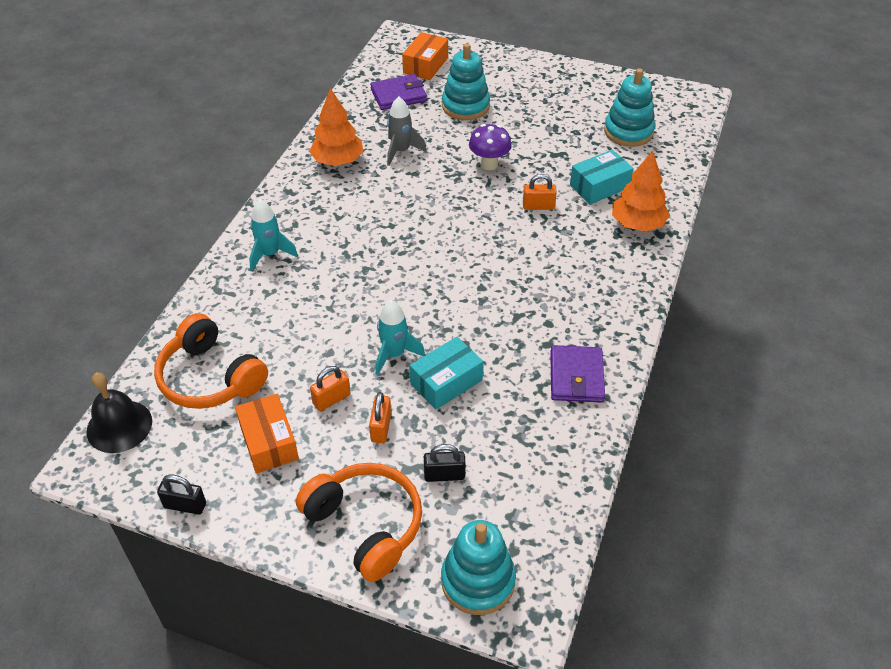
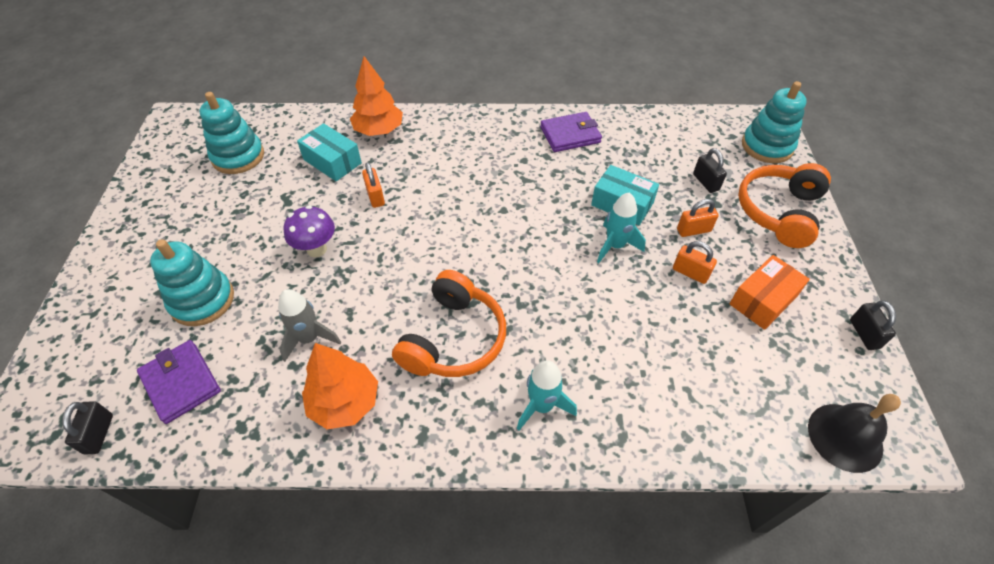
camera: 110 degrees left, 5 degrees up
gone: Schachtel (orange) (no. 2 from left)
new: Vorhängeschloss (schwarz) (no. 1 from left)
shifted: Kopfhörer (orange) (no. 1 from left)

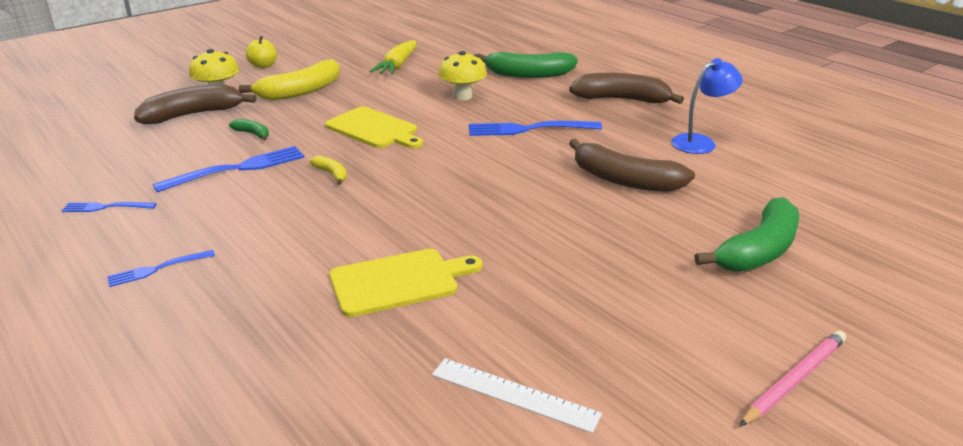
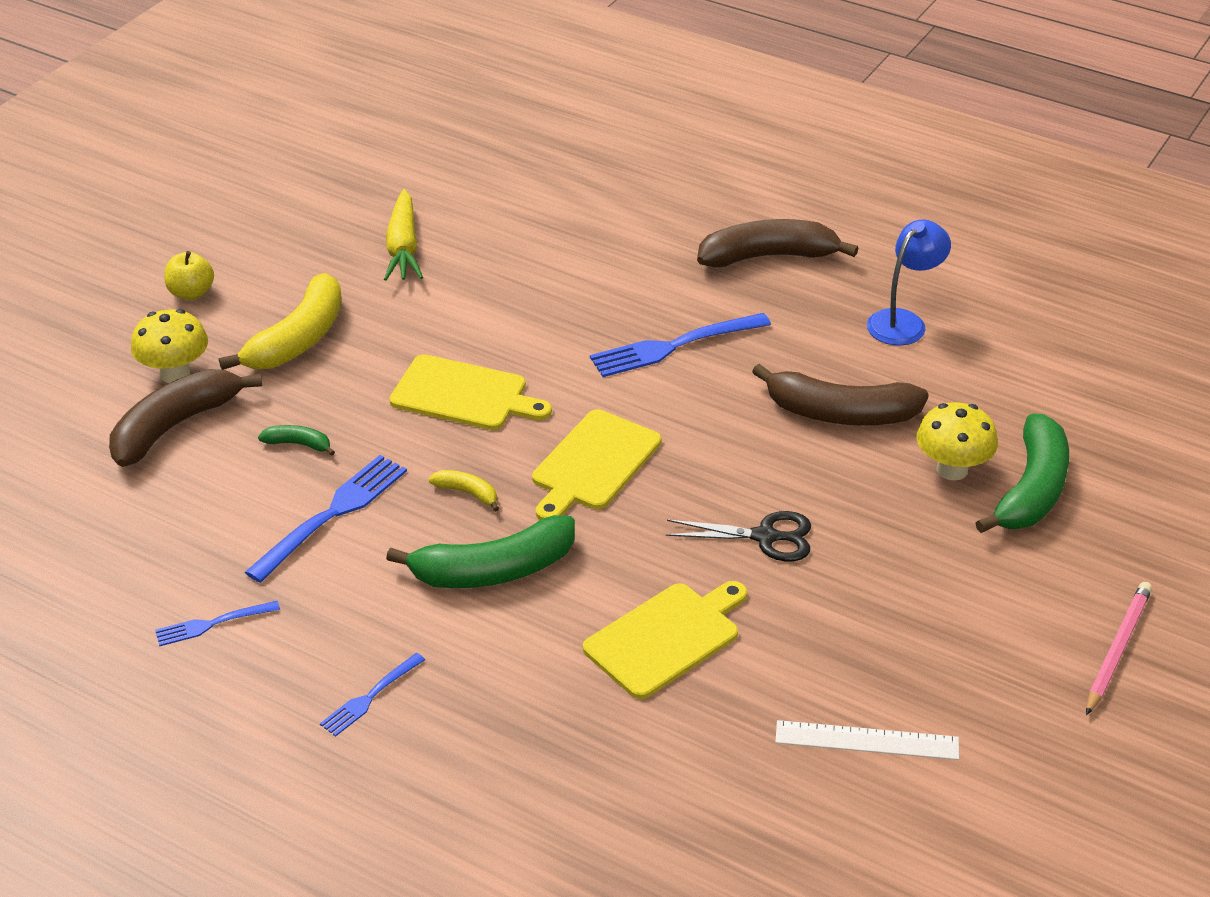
camera: 20 degrees left, 10 degrees up
new: Schneidebrett (gelb) (no. 2 from left); Schere (schwarz)
shifted: Pilz (gelb) (no. 2 from left); Banane (grün) (no. 2 from left)

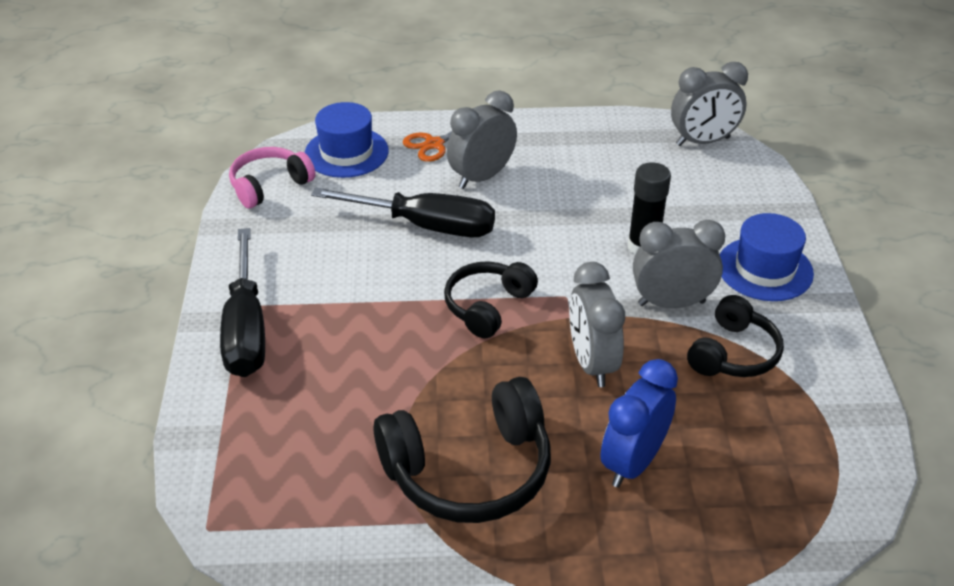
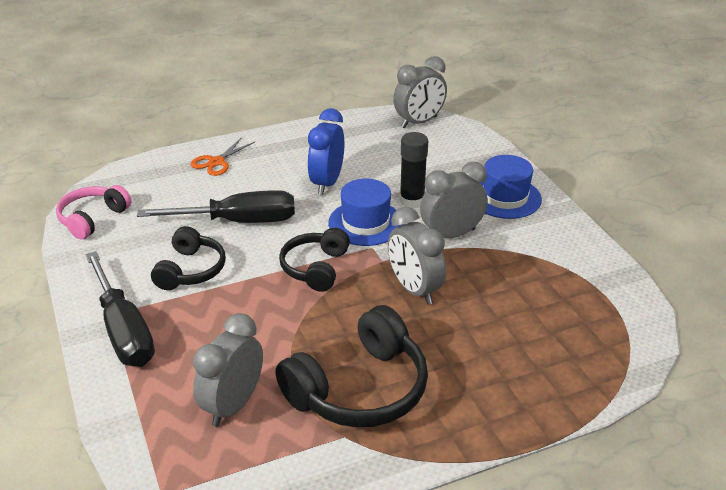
camera: 20 degrees left, 5 degrees down
shifted: Hut (blau) (no. 1 from left); Wecker (grau) (no. 1 from left); Wecker (blau); Kopfhörer (schwarz) (no. 3 from left in the first image) to Kopfhörer (schwarz) (no. 1 from left)

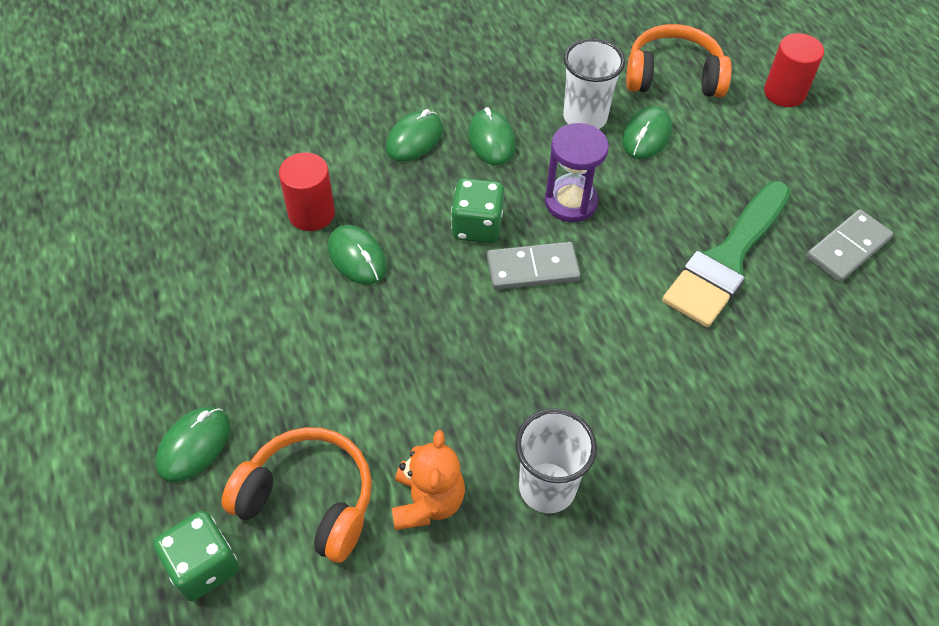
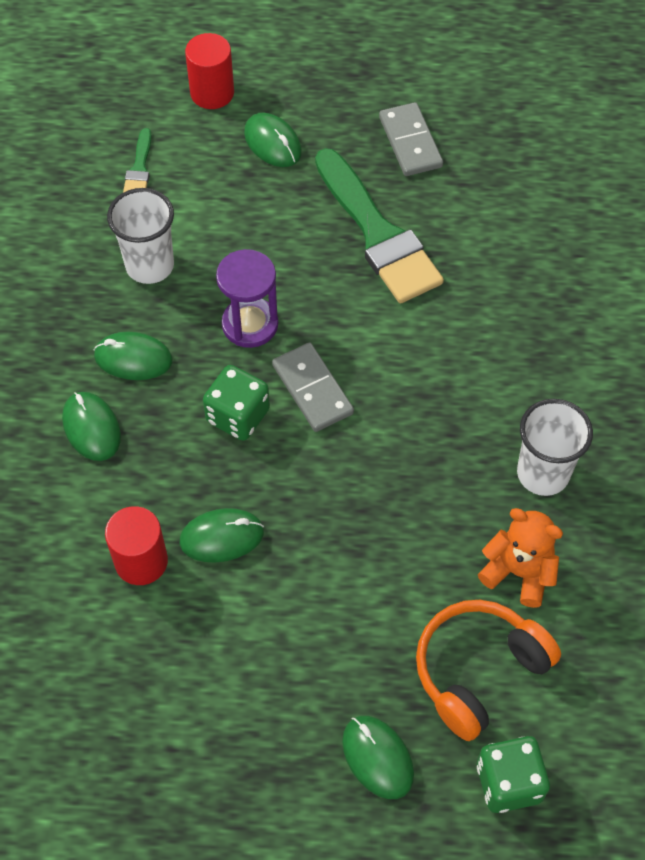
camera: 65 degrees left, 5 degrees up
shifted: Computermaus (grün) (no. 5 from left in the first image) to Computermaus (grün) (no. 4 from left)
swapped: Kopfhörer (orange) (no. 2 from left) to Pinsel (grün) (no. 1 from left)
rotated: Dominostein (grau) (no. 1 from left) 45 degrees counterclockwise

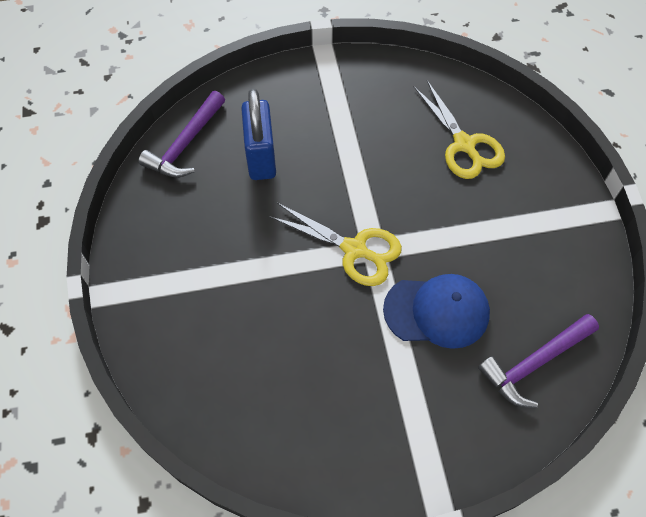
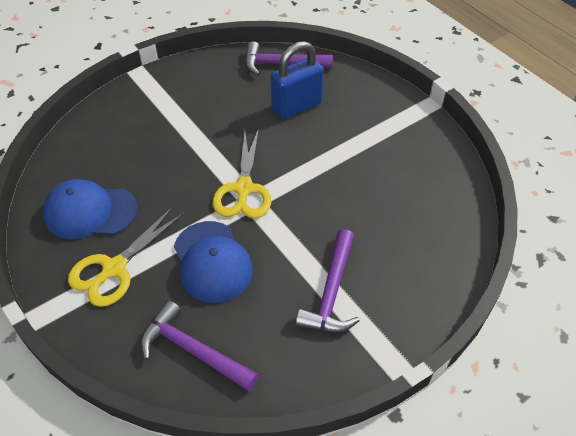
camera: 65 degrees right, 10 degrees down
new: Kappe (blau) (no. 1 from left); Hammer (lila) (no. 3 from left)
shifted: Schere (gelb) (no. 2 from left in the first image) to Schere (gelb) (no. 1 from left)

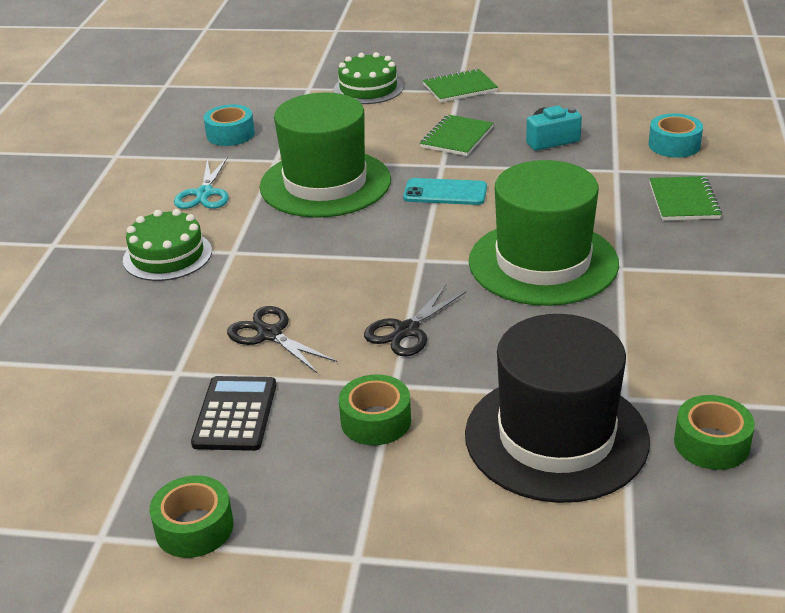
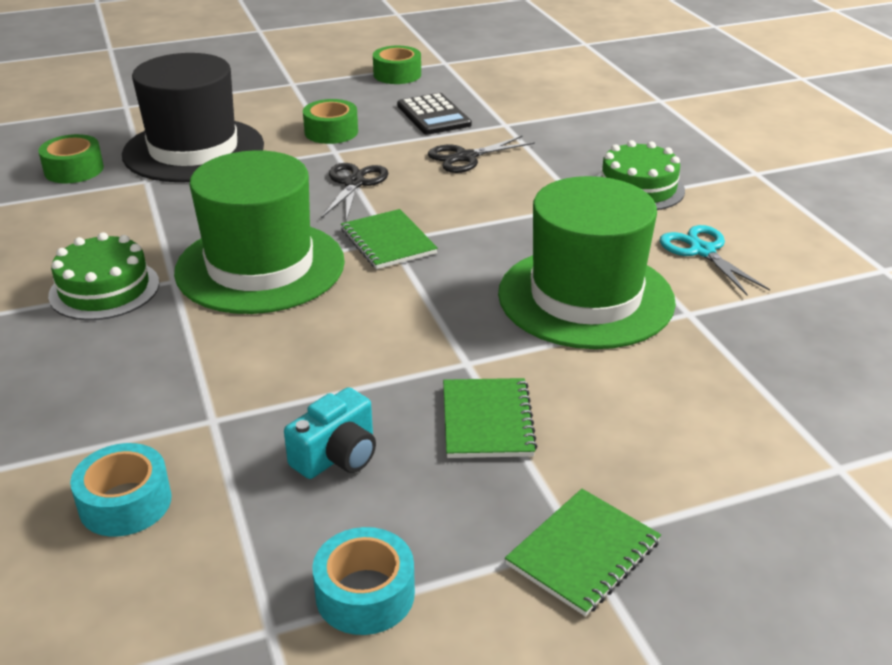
camera: 150 degrees right, 0 degrees up
gone: Handy (türkis)
shifted: Klebeband (türkis) (no. 1 from left in the first image) to Klebeband (türkis) (no. 2 from left); Kuchen (grün) (no. 2 from left in the first image) to Kuchen (grün) (no. 1 from left); Notizbuch (grün) (no. 3 from left in the first image) to Notizbuch (grün) (no. 1 from left)
rotated: Schere (schwarz) (no. 1 from left in the first image) 135 degrees clockwise

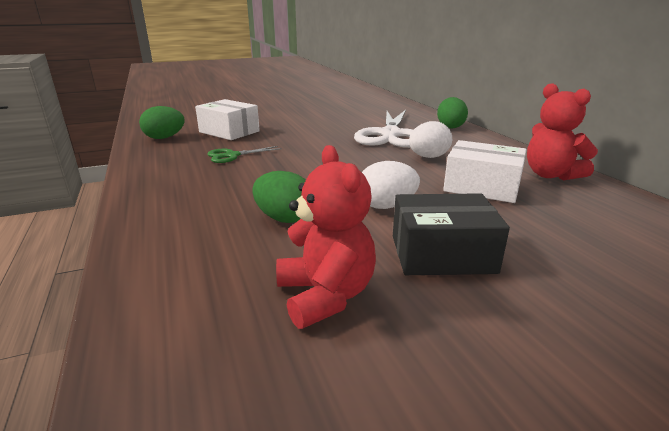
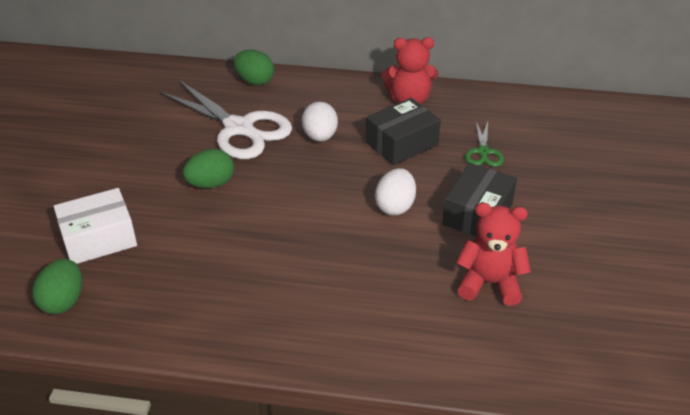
camera: 60 degrees left, 15 degrees up
shifted: Schere (grün); Ei (grün) (no. 2 from left)
repainted: Schachtel (weiß) (no. 2 from left) to Schachtel (schwarz) (no. 1 from left)

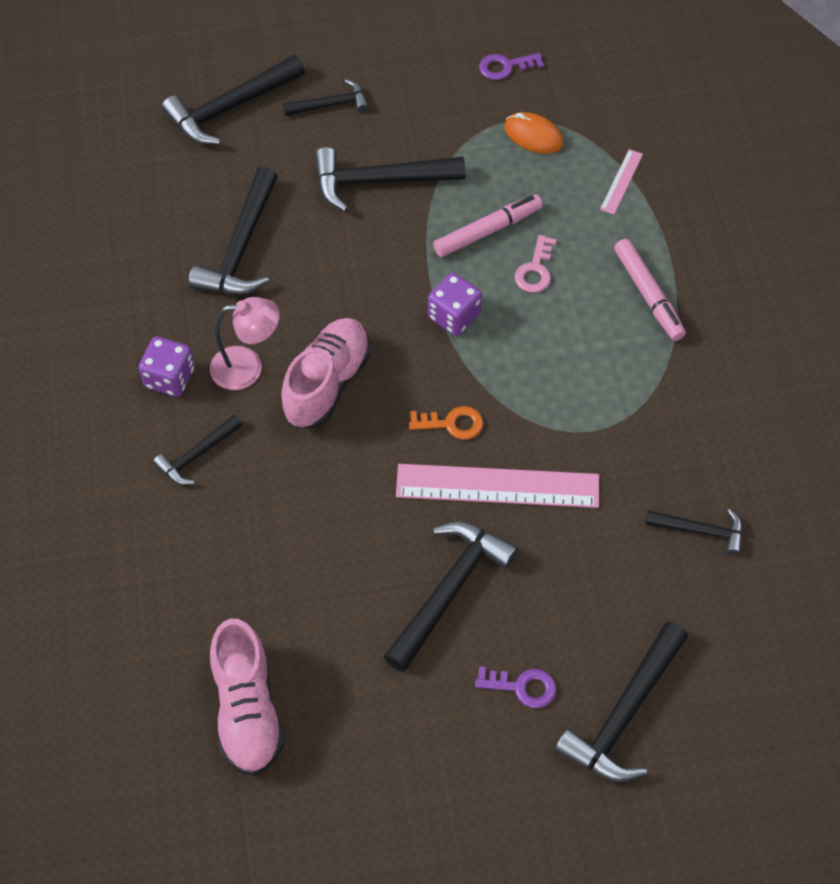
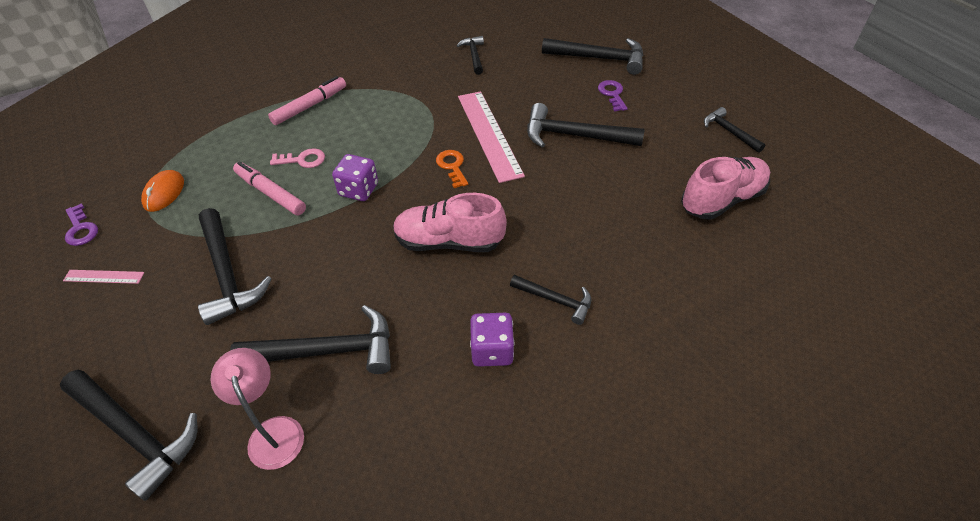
camera: 110 degrees left, 10 degrees down
shifted: Lampe (rosa); Hammer (schwarz) (no. 4 from left in the first image) to Hammer (schwarz) (no. 8 from left); Lineal (rosa) (no. 2 from left in the first image) to Lineal (rosa) (no. 1 from left)

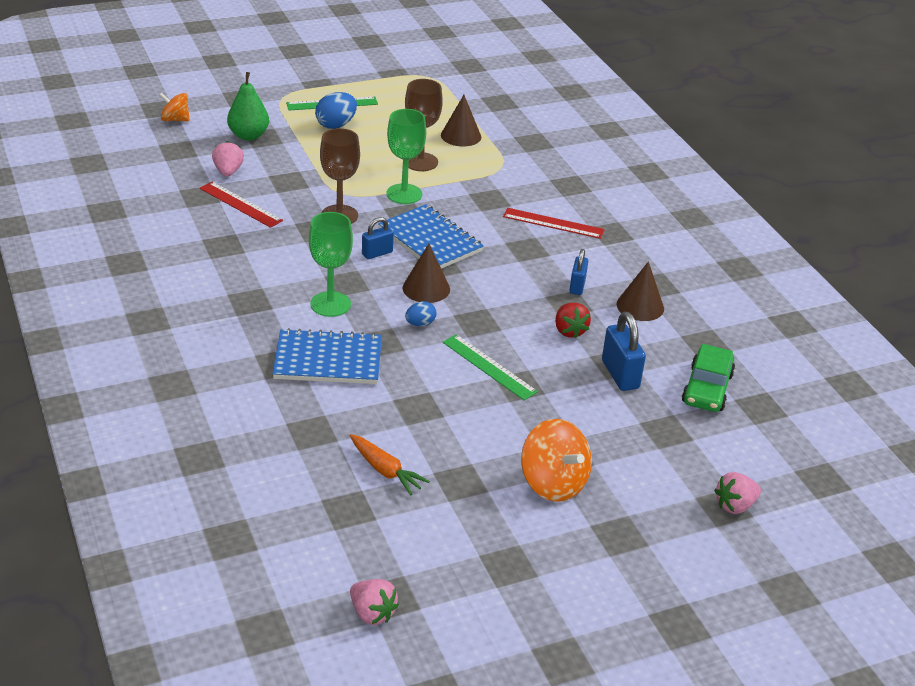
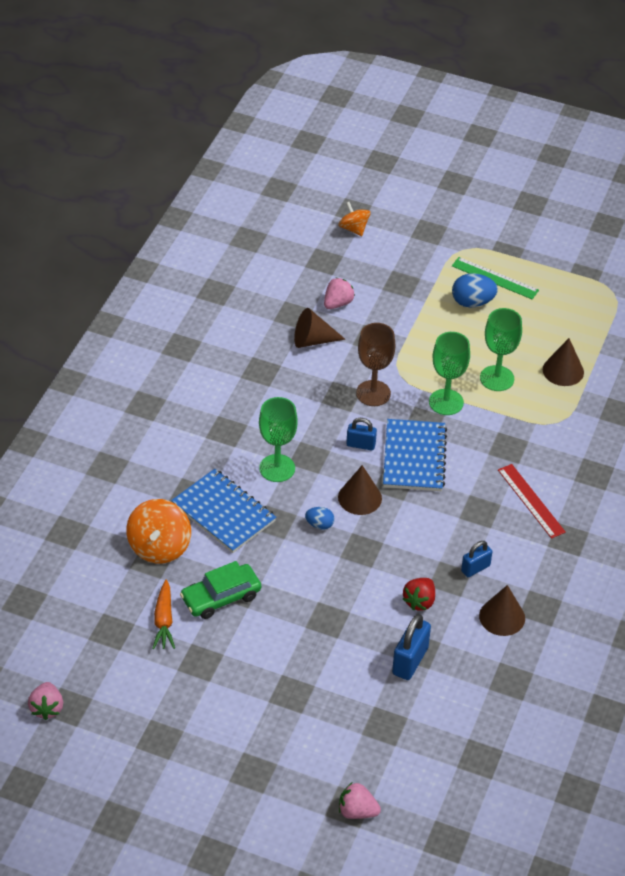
camera: 45 degrees right, 10 degrees up
gone: Birne (grün); Lineal (grün) (no. 2 from left)
shifted: Kreisel (orange) (no. 2 from left in the first image) to Kreisel (orange) (no. 1 from left); Auto (grün)
swapped: Lineal (rot) (no. 1 from left) to Kegel (braun) (no. 1 from left)
repainted: Kelch (braun) (no. 2 from left) to Kelch (grün) (no. 3 from left)

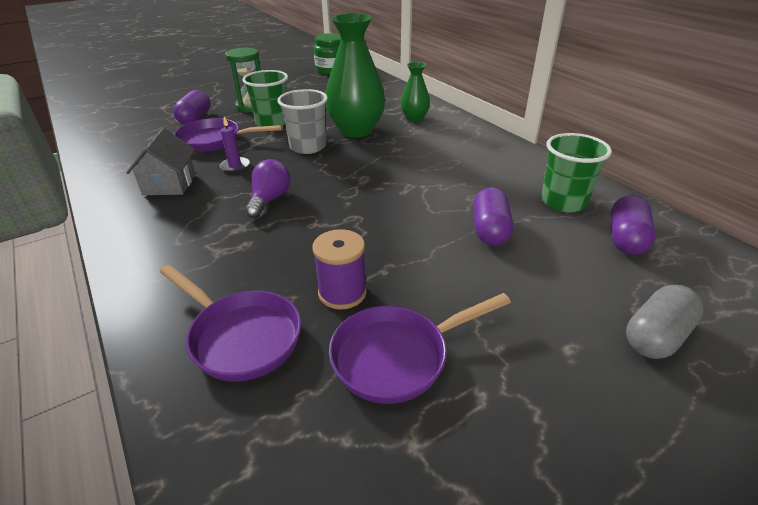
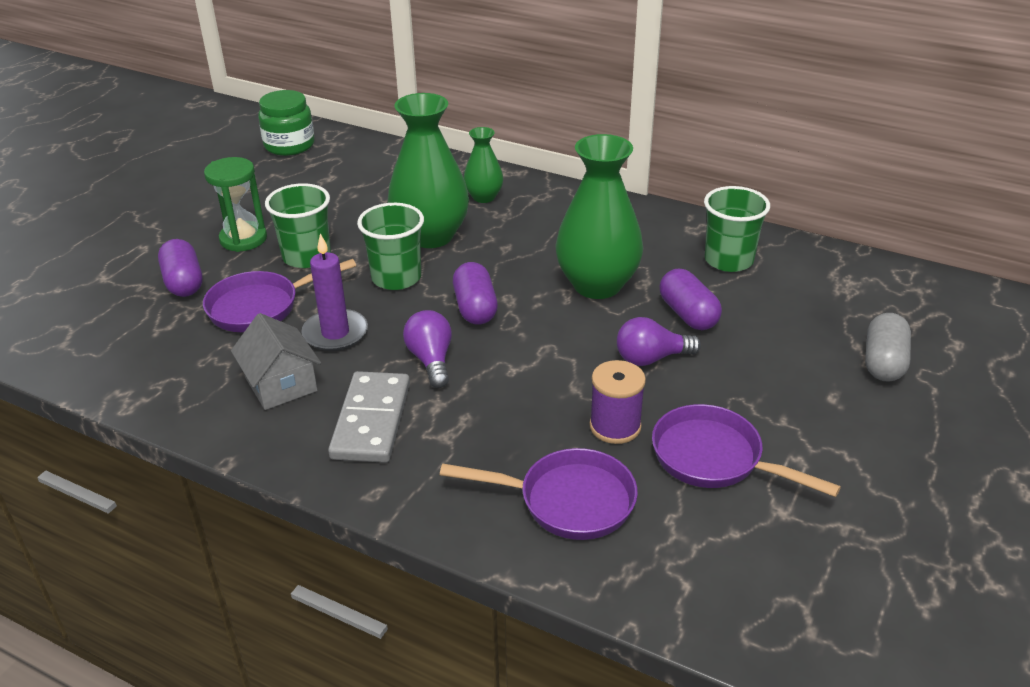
camera: 30 degrees left, 0 degrees up
new: Dominostein (grau); Vase (grün) (no. 3 from left); Glühbirne (lila) (no. 2 from left)
shifted: Kapsel (lila) (no. 3 from left in the first image) to Kapsel (lila) (no. 2 from left)
repainted: Becher (grau) to Becher (grün) (no. 2 from left)
rotated: Pfanne (lila) (no. 3 from left) 90 degrees clockwise
scaled: Kerze (lila) x1.63

